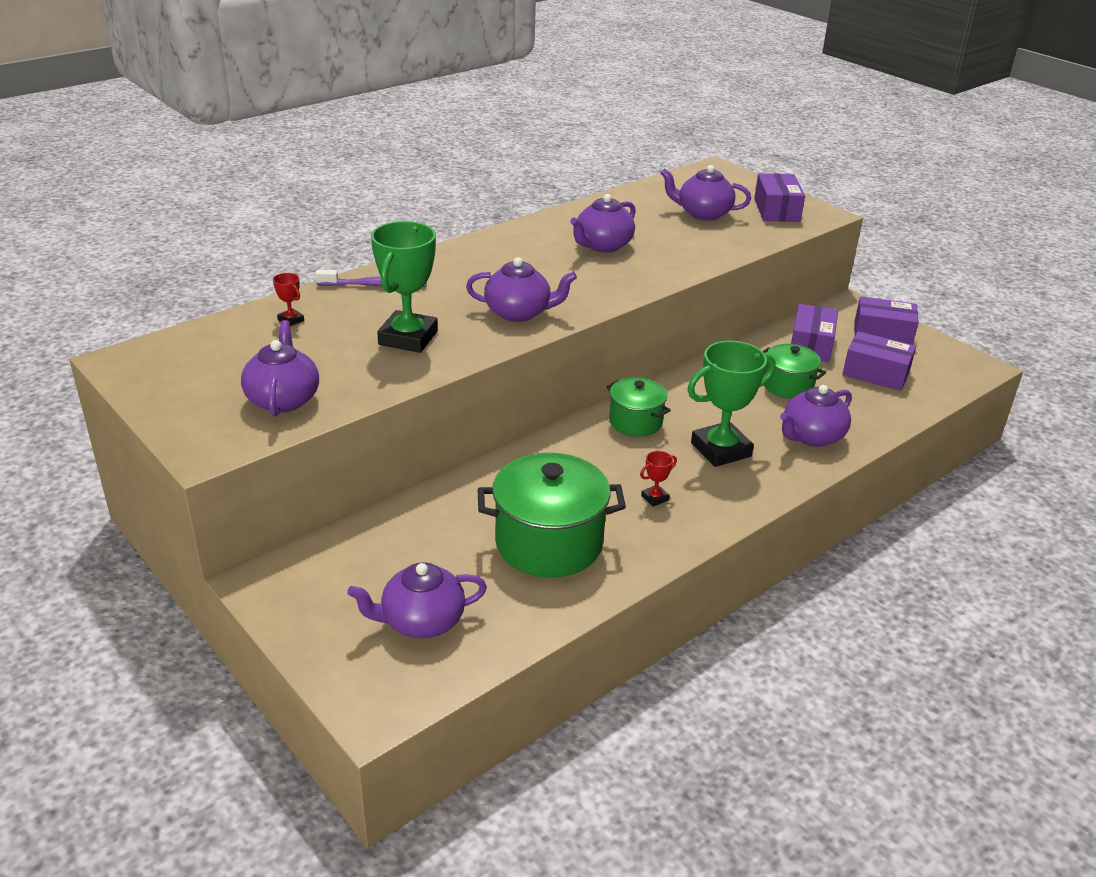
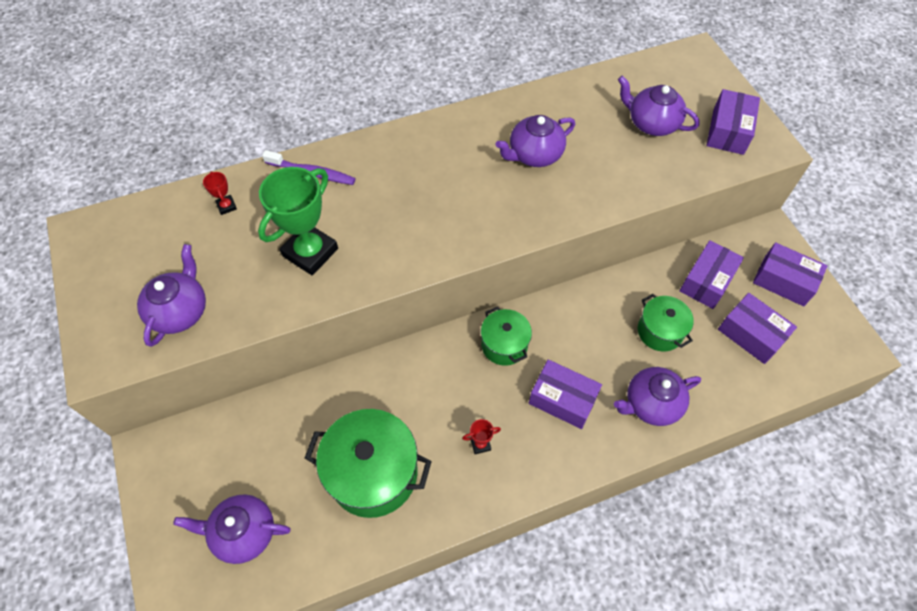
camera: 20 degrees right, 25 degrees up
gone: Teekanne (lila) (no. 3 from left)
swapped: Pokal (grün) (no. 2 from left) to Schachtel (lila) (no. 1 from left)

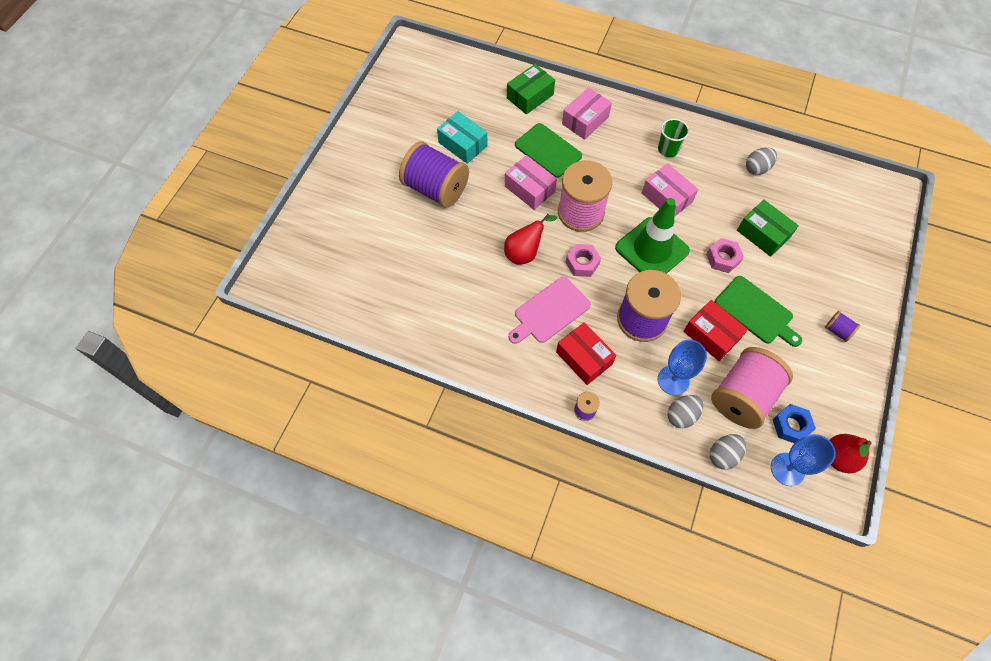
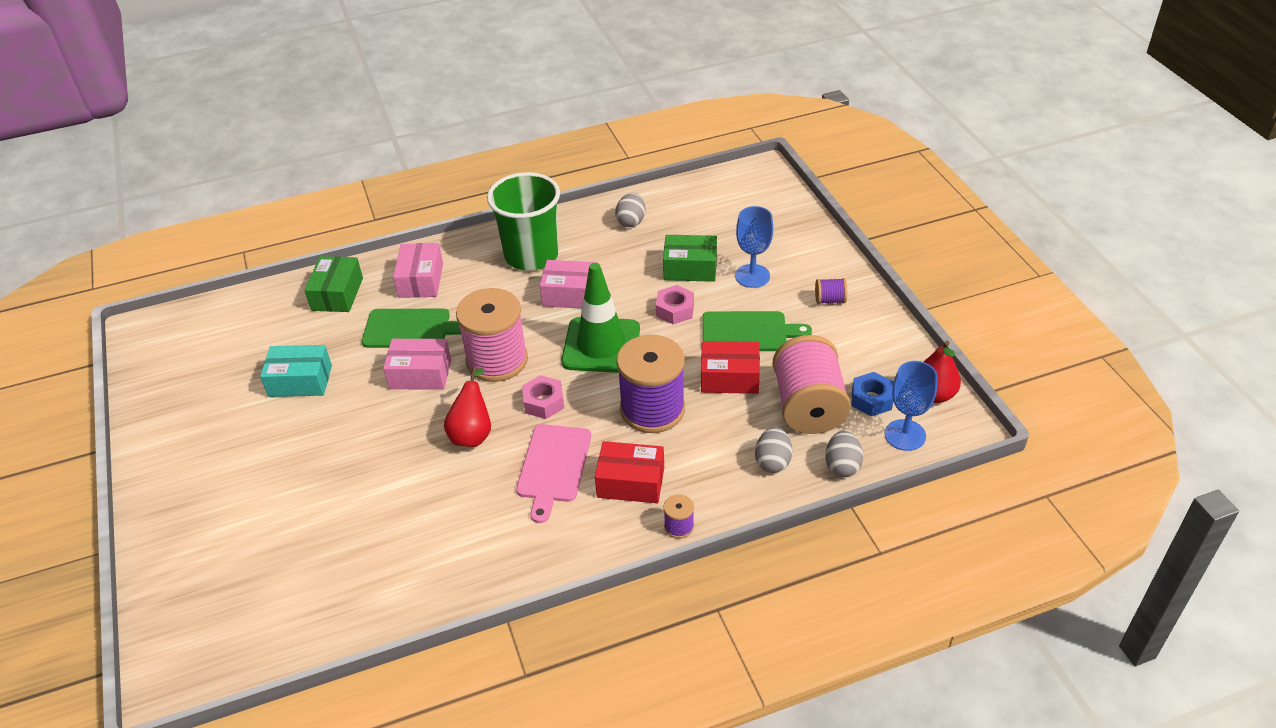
camera: 40 degrees left, 20 degrees down
gone: Garnrolle (lila) (no. 1 from left)
shifted: Kelch (blau) (no. 1 from left)
scaled: Becher (grün) x2.04

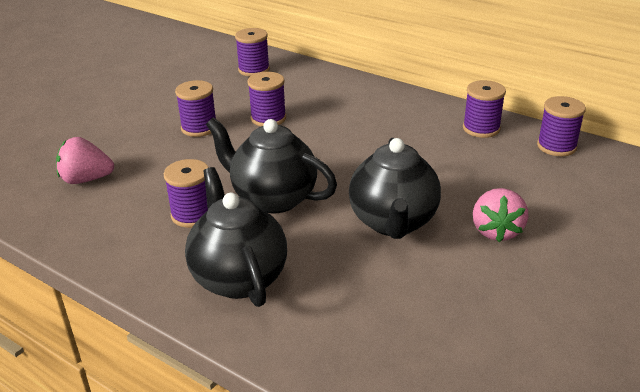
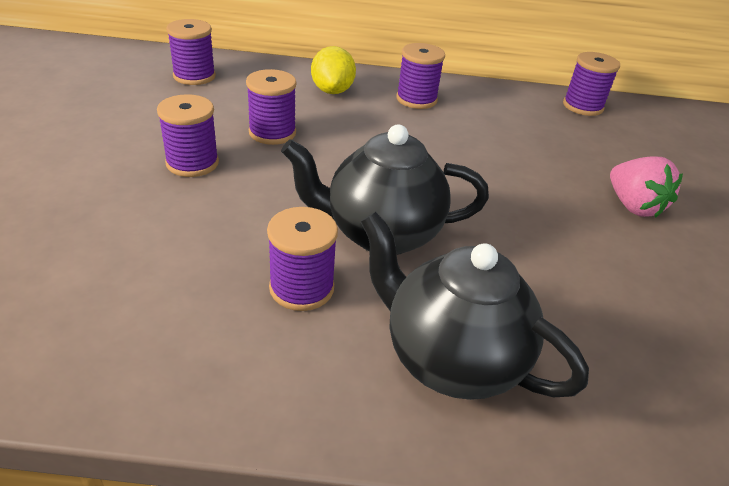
camera: 35 degrees left, 5 degrees up
gone: Erdbeere (rosa) (no. 1 from left); Teekanne (schwarz) (no. 3 from left)
new: Zitrone (gelb)
shifted: Garnrolle (lila) (no. 5 from left)

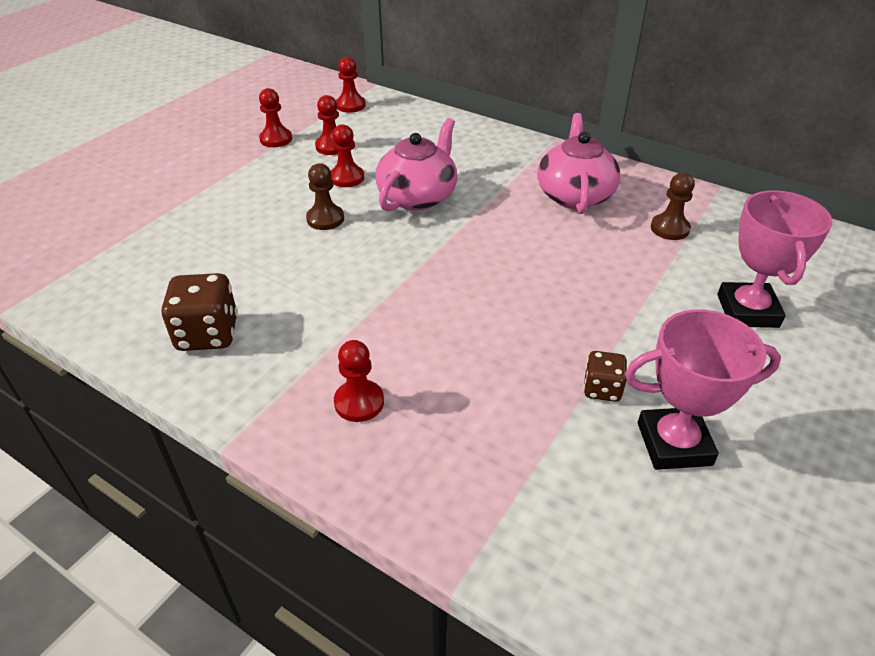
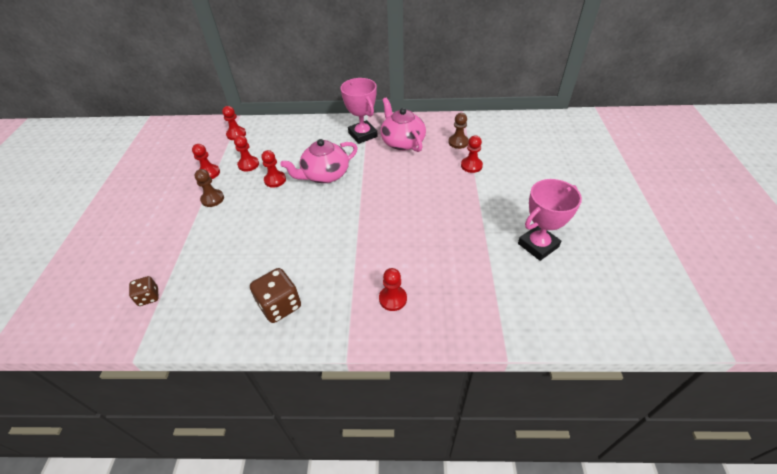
camera: 30 degrees left, 5 degrees up
new: Bauer (rot) (no. 6 from left)
shifted: Bauer (braun) (no. 1 from left); Spielwürfel (braun) (no. 2 from left in the first image) to Spielwürfel (braun) (no. 1 from left); Pokal (rosa) (no. 2 from left in the first image) to Pokal (rosa) (no. 1 from left)
rotated: Teekanne (rosa) (no. 1 from left) 120 degrees counterclockwise

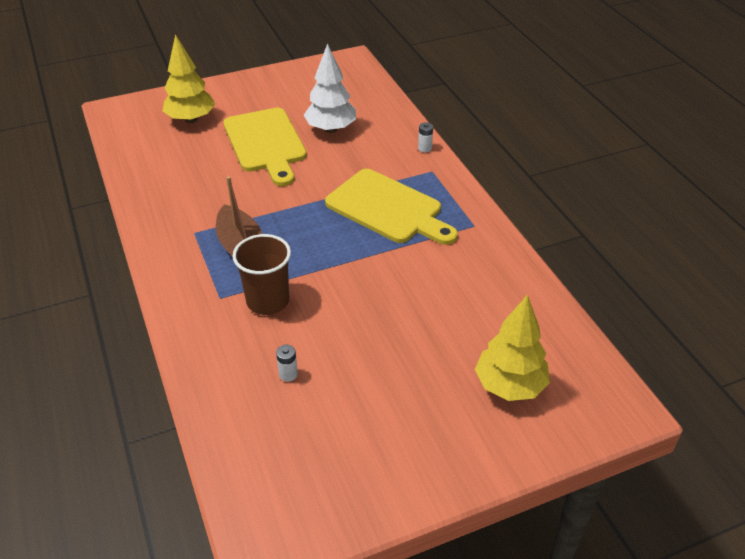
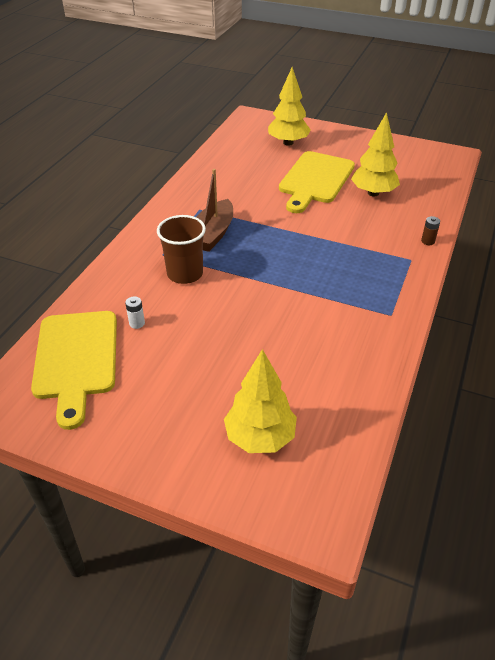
camera: 45 degrees right, 0 degrees up
shifted: Schneidebrett (gelb) (no. 2 from left in the first image) to Schneidebrett (gelb) (no. 1 from left)
repainted: Baum (weiß) to Baum (gelb) (no. 3 from left); Batterie (weiß) (no. 2 from left) to Batterie (braun)

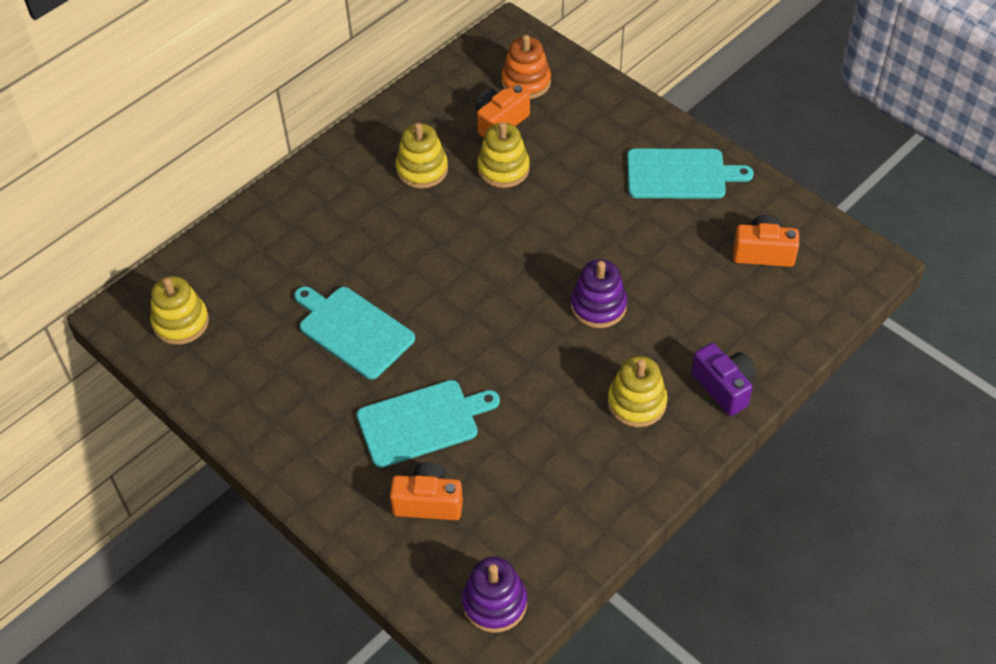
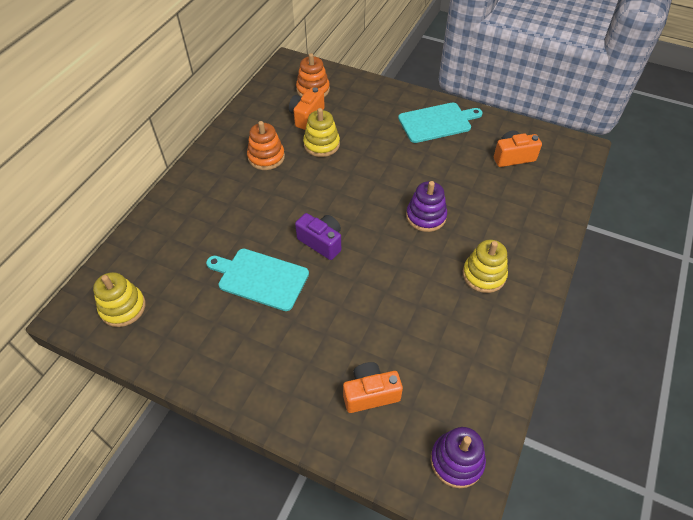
camera: 20 degrees left, 0 degrees up
gone: Schneidebrett (türkis) (no. 2 from left)
shifted: Kamera (lila)
repainted: Stapelspielzeug (gelb) (no. 2 from left) to Stapelspielzeug (orange) (no. 1 from left)

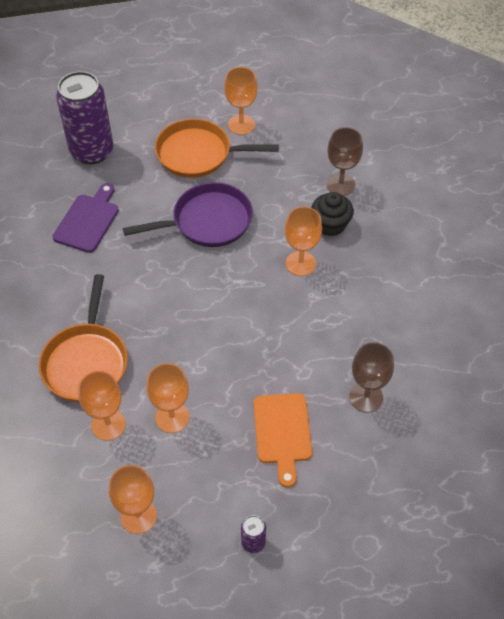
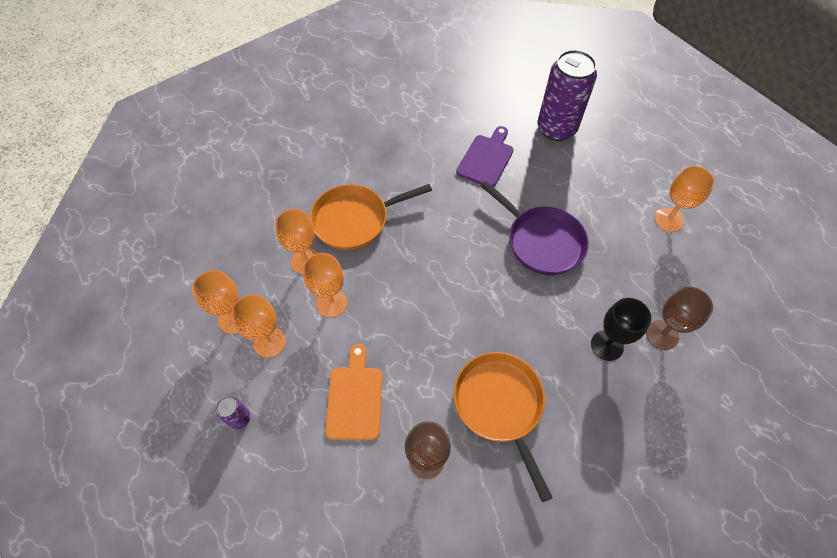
camera: 65 degrees right, 5 degrees up
shifted: Pfanne (orange) (no. 2 from left); Kelch (orange) (no. 5 from left in the first image) to Kelch (orange) (no. 2 from left)
swapped: Muffin (schwarz) to Kelch (schwarz)
rotated: Schneidebrett (lila) 60 degrees counterclockwise; Schneidebrett (orange) 120 degrees clockwise

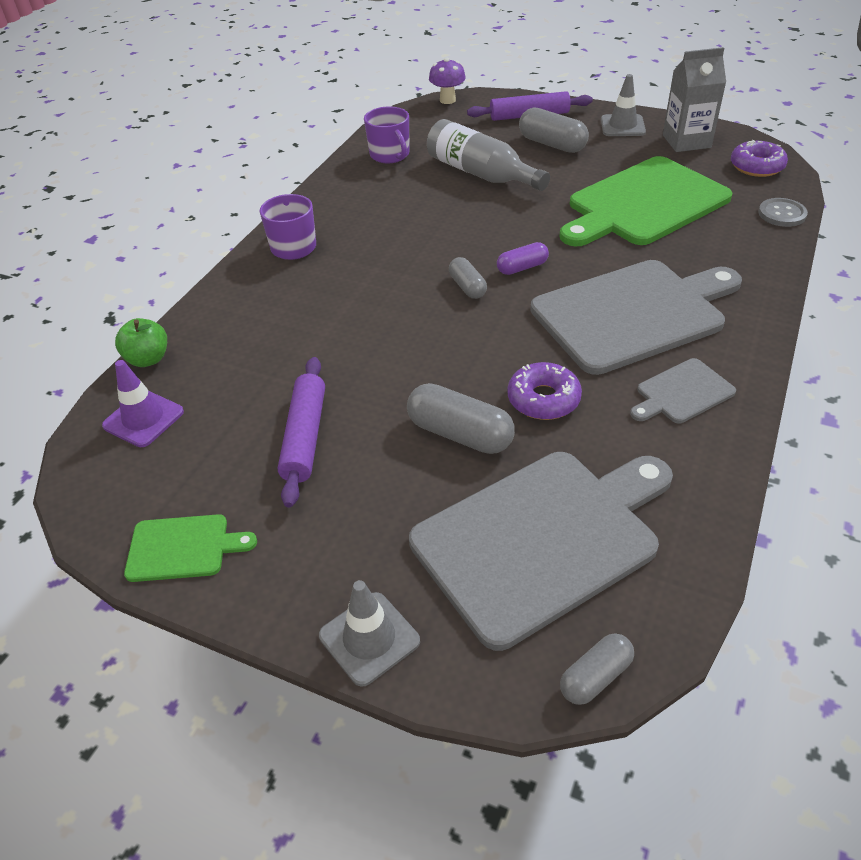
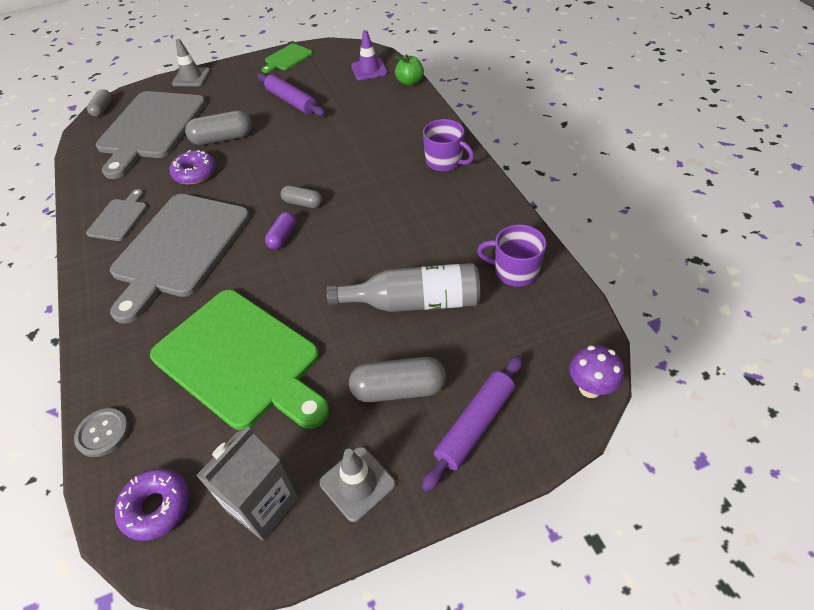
camera: 135 degrees right, 5 degrees up
rotated: Schneidebrett (grün) (no. 2 from left in the first image) 120 degrees clockwise

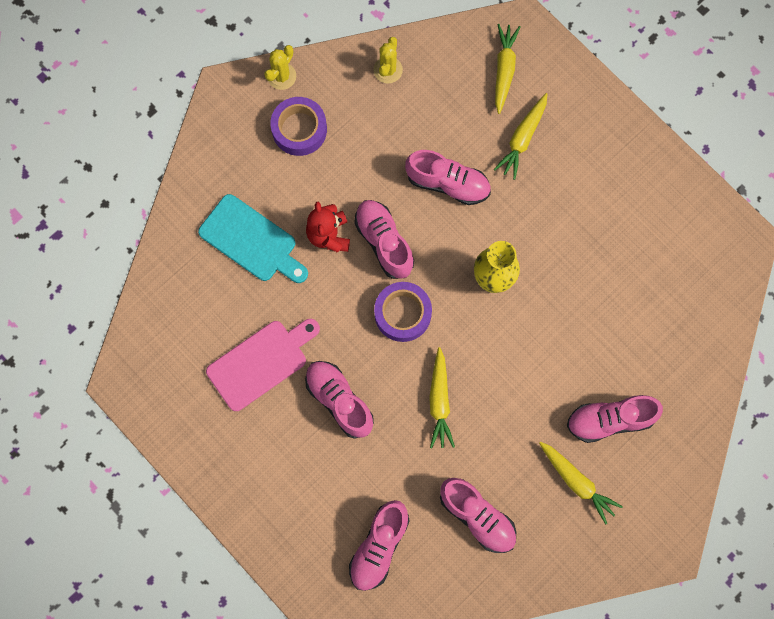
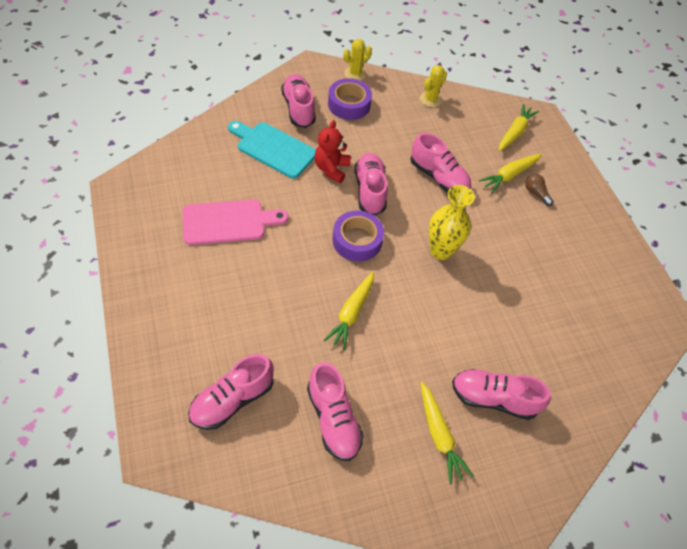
camera: 20 degrees right, 20 degrees down
new: Glühbirne (braun)
shifted: Schuh (rosa) (no. 1 from left in the first image) to Schuh (rosa) (no. 2 from left)
rotated: Schneidebrett (türkis) 150 degrees clockwise

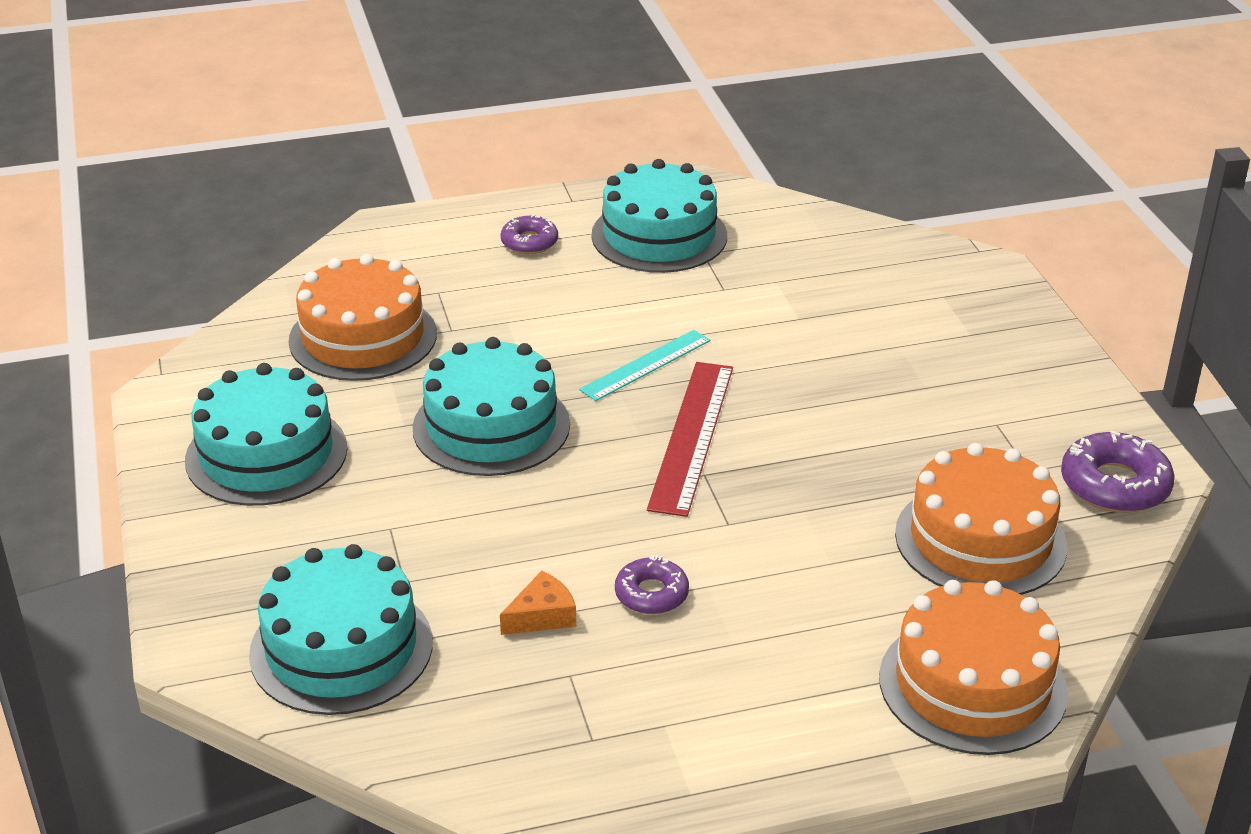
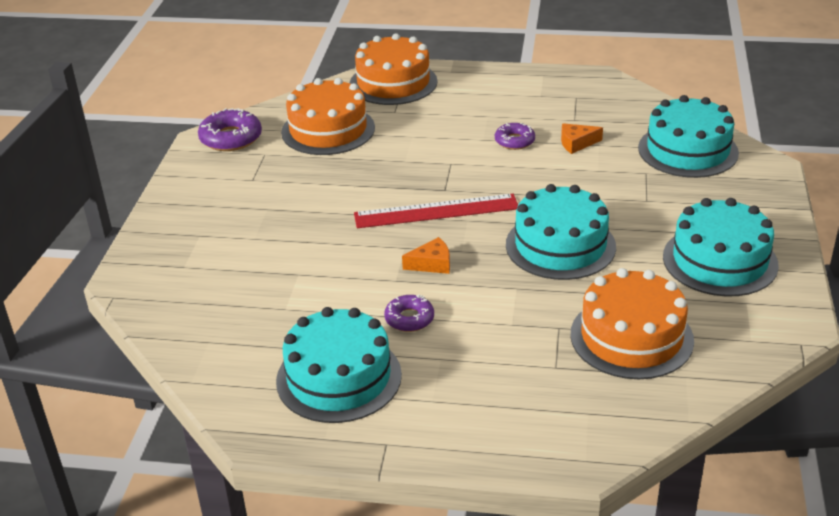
camera: 155 degrees left, 0 degrees up
shifted: Donut (lila) (no. 1 from left in the first image) to Donut (lila) (no. 2 from left)
swapped: Lineal (türkis) to Käse (orange) (no. 1 from left)
rotated: Lineal (rot) 45 degrees clockwise

